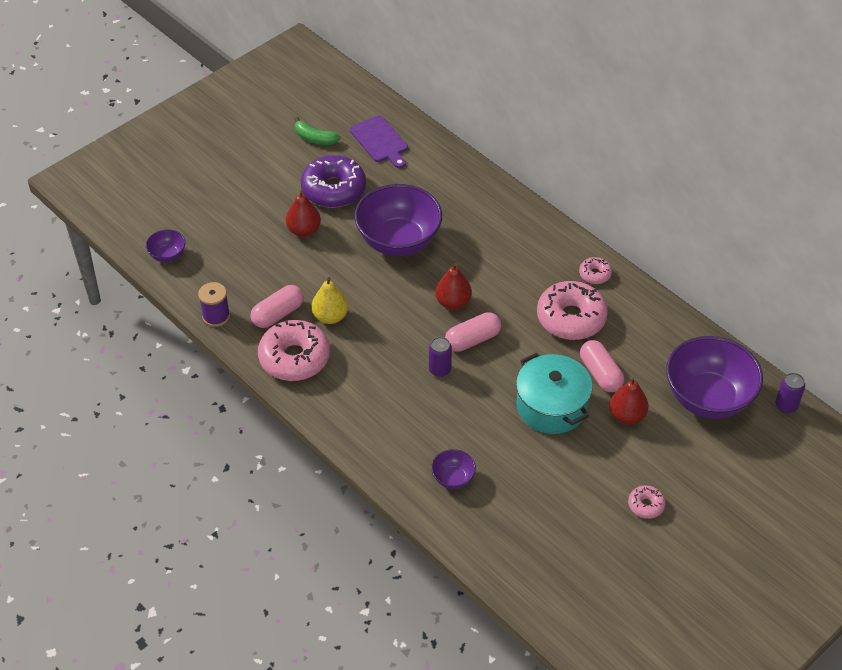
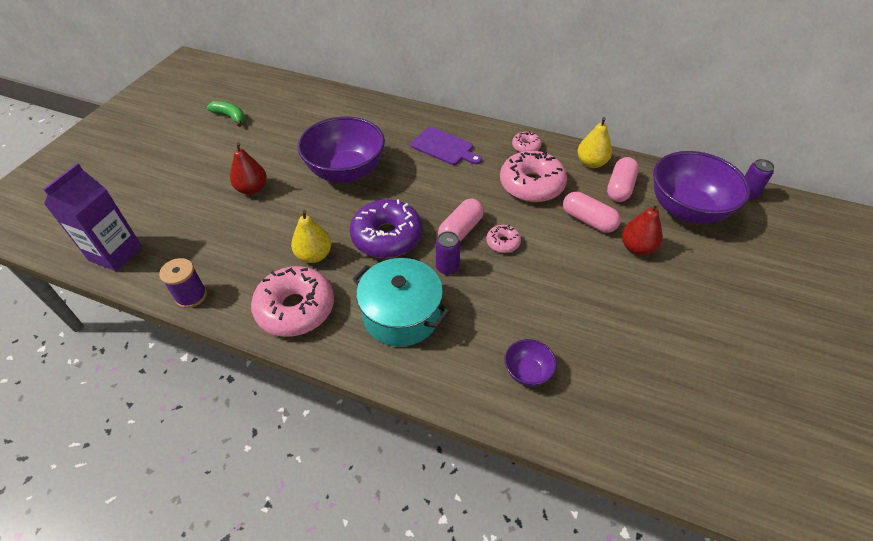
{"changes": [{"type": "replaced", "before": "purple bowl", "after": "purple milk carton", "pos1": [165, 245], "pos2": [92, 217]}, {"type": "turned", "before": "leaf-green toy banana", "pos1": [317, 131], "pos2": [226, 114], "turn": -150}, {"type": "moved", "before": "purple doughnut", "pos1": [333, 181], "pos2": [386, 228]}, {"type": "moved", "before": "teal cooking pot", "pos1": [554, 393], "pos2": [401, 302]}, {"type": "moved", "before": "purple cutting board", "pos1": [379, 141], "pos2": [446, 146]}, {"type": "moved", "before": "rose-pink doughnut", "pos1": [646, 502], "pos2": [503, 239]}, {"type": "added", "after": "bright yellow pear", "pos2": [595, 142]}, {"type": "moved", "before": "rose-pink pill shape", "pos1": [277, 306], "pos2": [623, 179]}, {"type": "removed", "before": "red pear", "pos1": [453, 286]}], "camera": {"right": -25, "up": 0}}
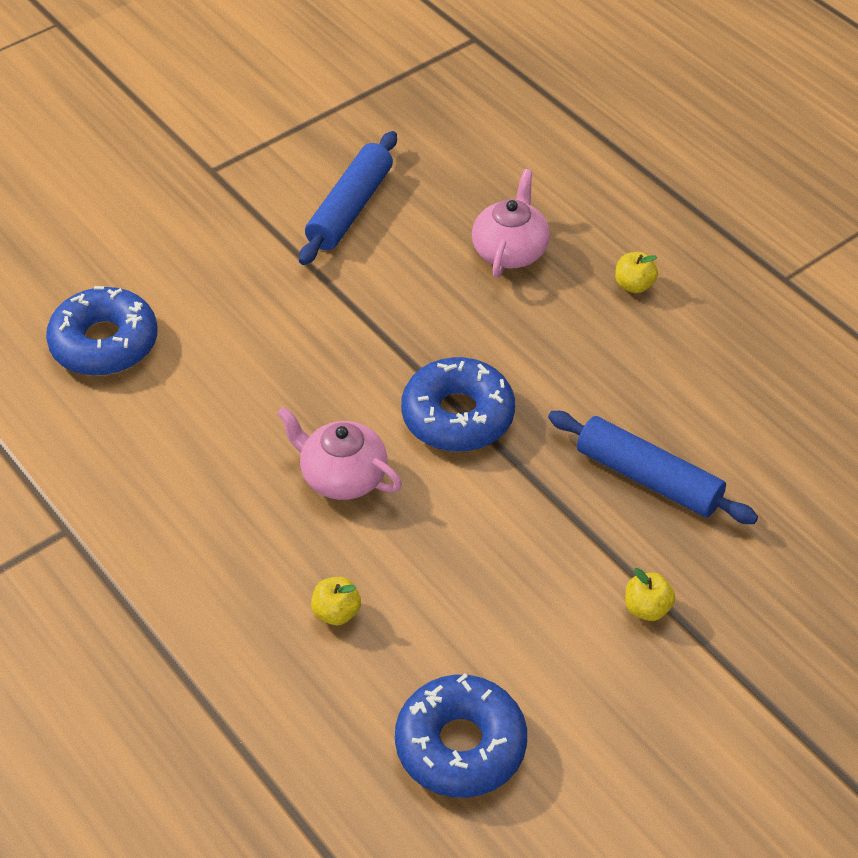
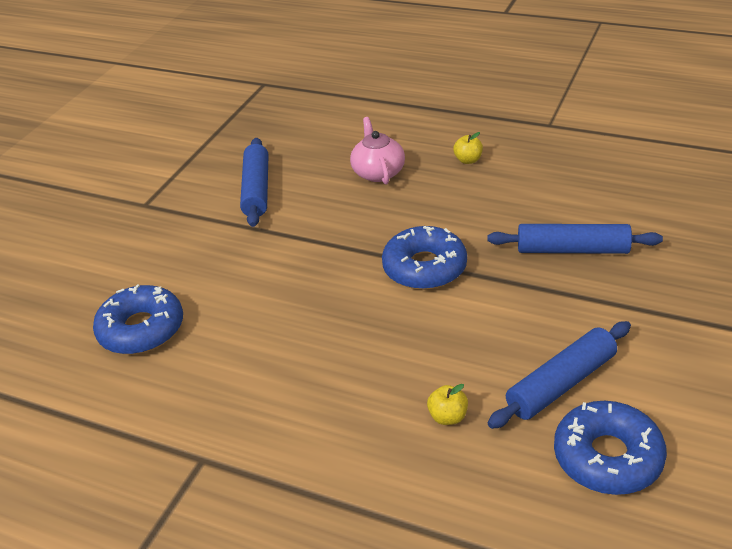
{"changes": [{"type": "added", "after": "cobalt rolling pin", "pos2": [559, 375]}, {"type": "removed", "before": "rose-pink china teapot", "pos1": [339, 453]}, {"type": "removed", "before": "bright yellow toy apple", "pos1": [650, 594]}], "camera": {"right": -25, "up": -10}}
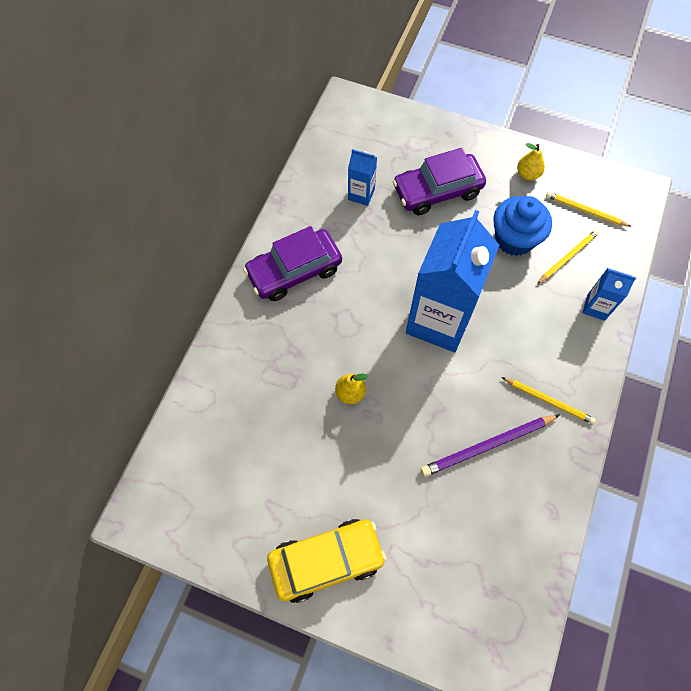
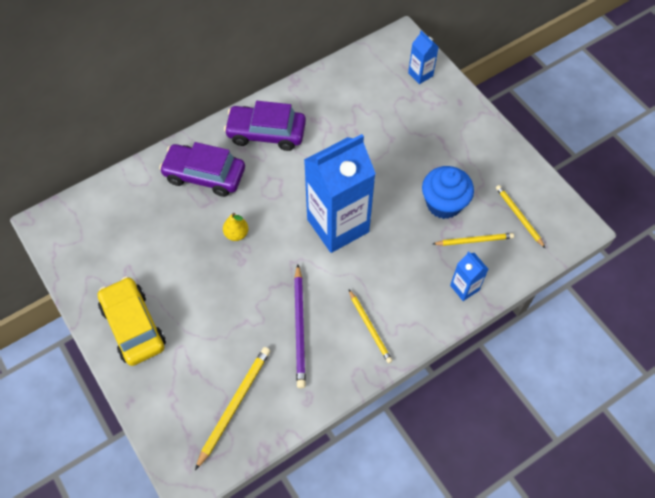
{"changes": [{"type": "turned", "before": "bright yellow toy car", "pos1": [326, 561], "pos2": [132, 321], "turn": -135}, {"type": "moved", "before": "purple toy car", "pos1": [439, 181], "pos2": [202, 169]}, {"type": "added", "after": "bright yellow pencil", "pos2": [232, 408]}, {"type": "turned", "before": "purple pencil", "pos1": [490, 446], "pos2": [300, 326], "turn": -105}, {"type": "moved", "before": "cobalt milk carton", "pos1": [362, 177], "pos2": [423, 57]}, {"type": "removed", "before": "bright yellow pear", "pos1": [531, 161]}], "camera": {"right": 35, "up": -5}}
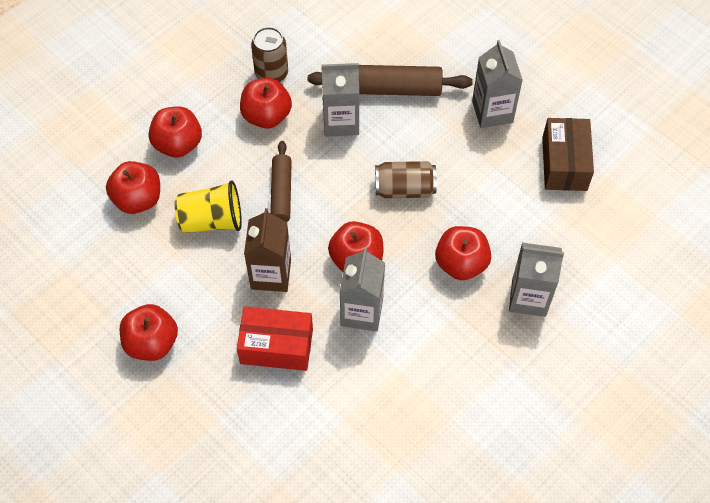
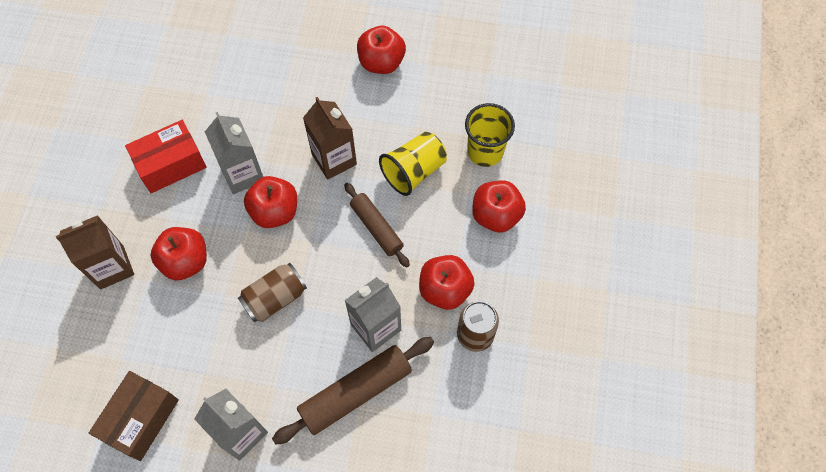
{"changes": [{"type": "recoloured", "before": "grey milk carton", "after": "brown milk carton", "pos1": [536, 280], "pos2": [95, 252]}, {"type": "turned", "before": "brown package", "pos1": [568, 154], "pos2": [134, 416], "turn": 60}, {"type": "moved", "before": "red package", "pos1": [275, 339], "pos2": [166, 156]}, {"type": "replaced", "before": "red toy apple", "after": "bright yellow beaker", "pos1": [133, 187], "pos2": [490, 135]}], "camera": {"right": 145, "up": 5}}
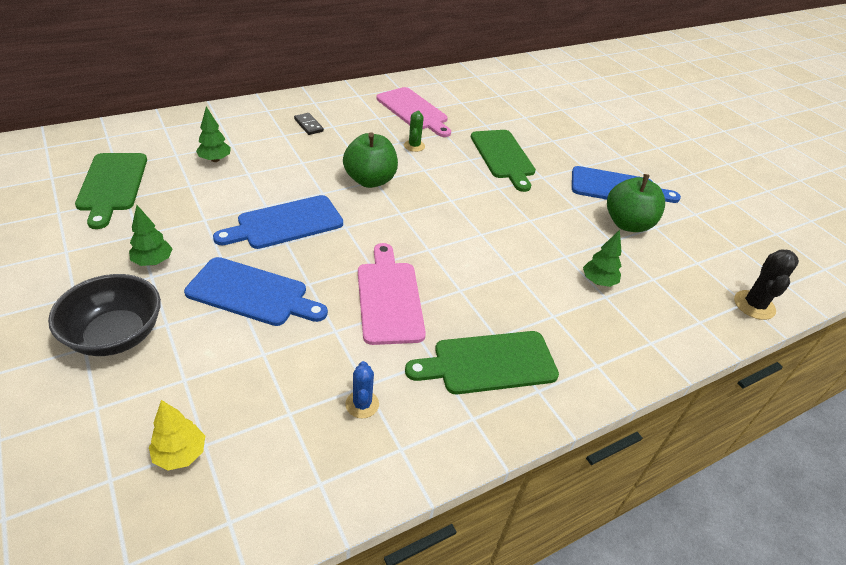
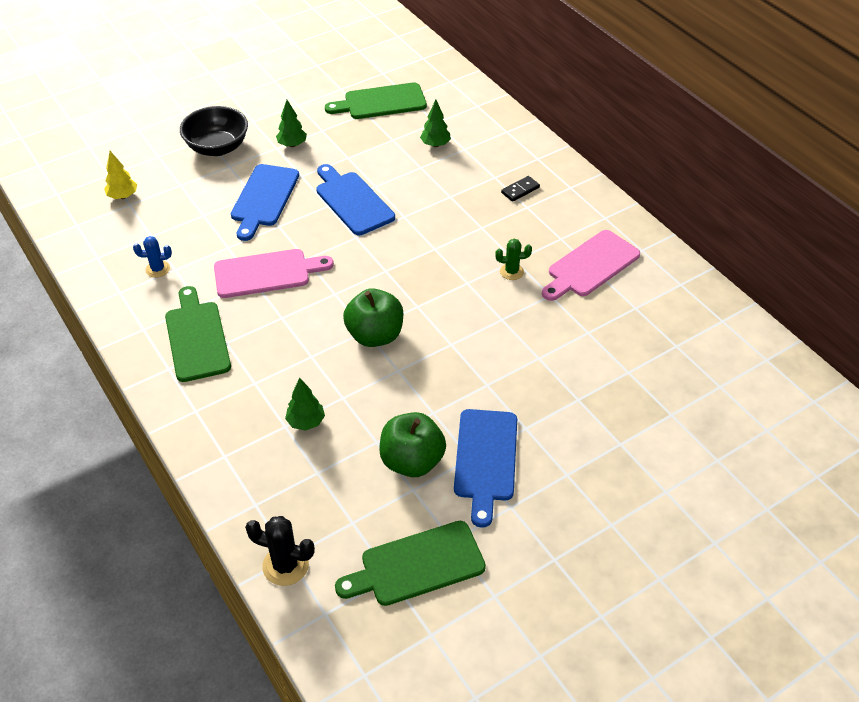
{"changes": [{"type": "moved", "before": "leaf-green cutting board", "pos1": [503, 161], "pos2": [410, 563]}, {"type": "moved", "before": "leaf-green toy apple", "pos1": [370, 160], "pos2": [373, 317]}], "camera": {"right": 90, "up": 5}}
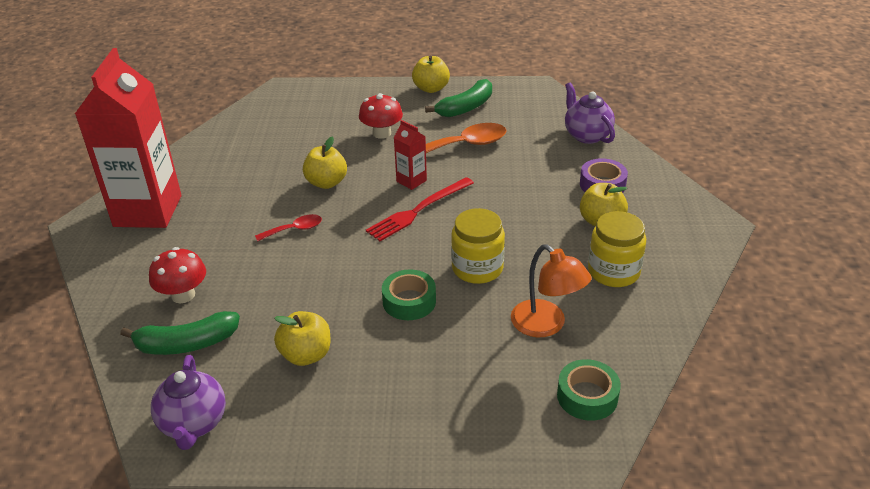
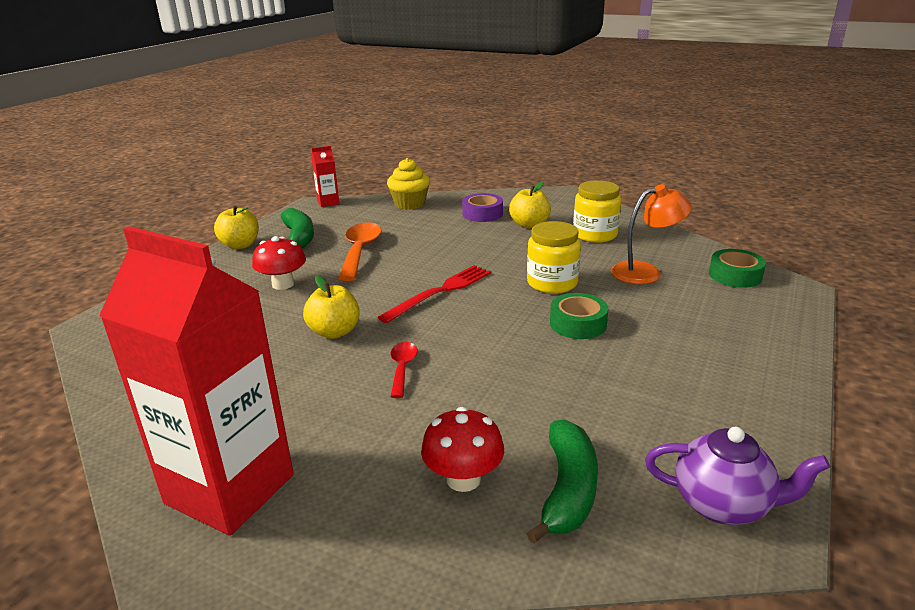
{"changes": [{"type": "moved", "before": "red milk carton", "pos1": [410, 155], "pos2": [325, 176]}, {"type": "turned", "before": "red dinner fork", "pos1": [420, 209], "pos2": [434, 294], "turn": -120}, {"type": "replaced", "before": "purple china teapot", "after": "bright yellow fairy cake", "pos1": [590, 113], "pos2": [408, 184]}, {"type": "removed", "before": "bright yellow toy apple", "pos1": [302, 338]}], "camera": {"right": -65, "up": -10}}
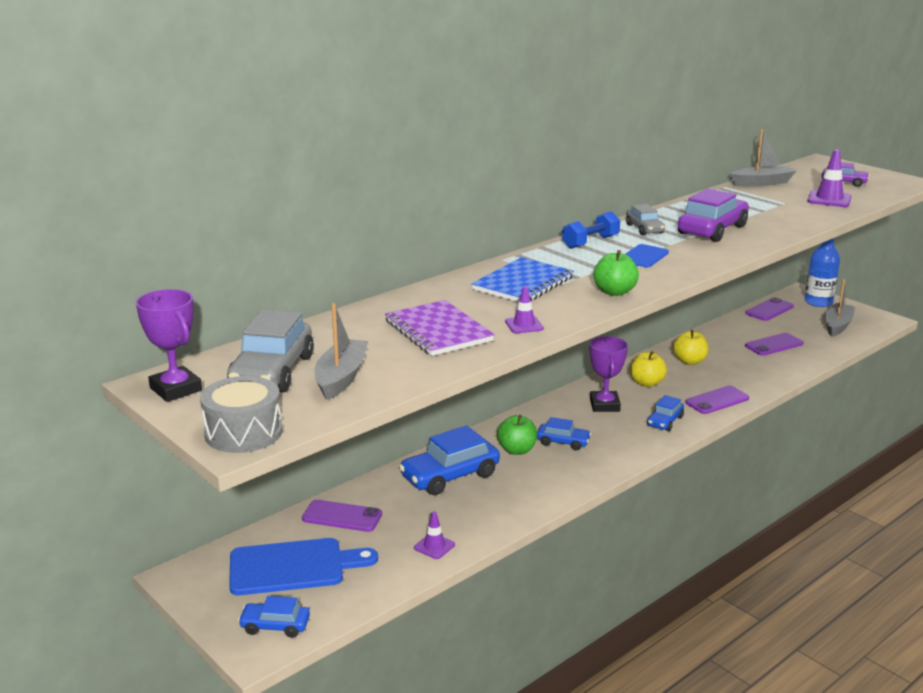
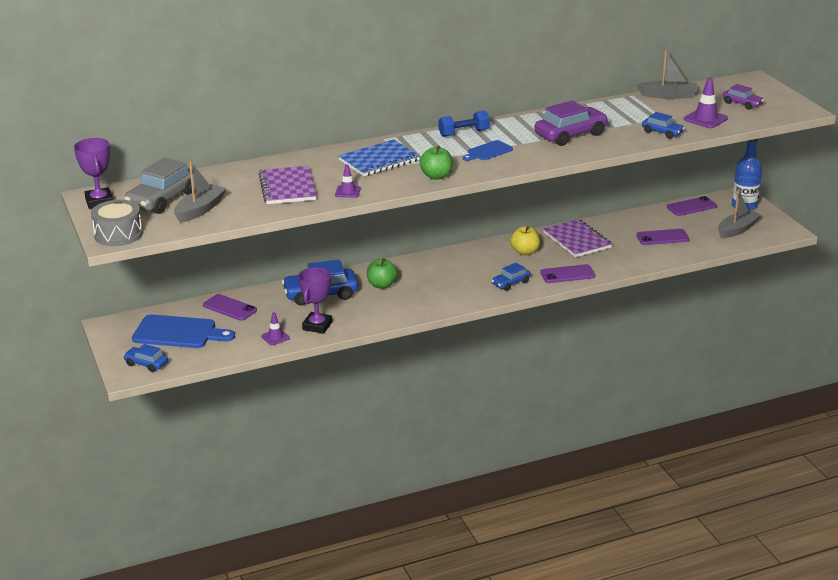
{"changes": [{"type": "moved", "before": "purple prize cup", "pos1": [609, 374], "pos2": [315, 300]}, {"type": "replaced", "before": "bright yellow toy apple", "after": "purple exercise book", "pos1": [690, 347], "pos2": [577, 238]}, {"type": "moved", "before": "cobalt toy car", "pos1": [564, 433], "pos2": [663, 125]}, {"type": "removed", "before": "grey toy car", "pos1": [645, 219]}], "camera": {"right": 20, "up": 5}}
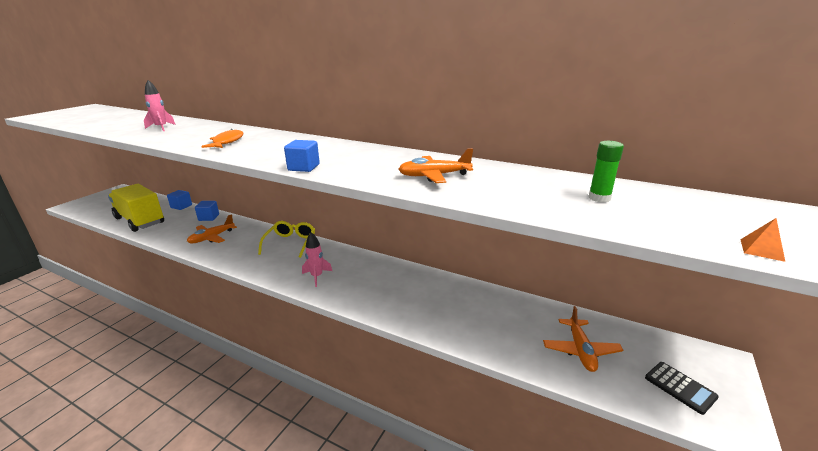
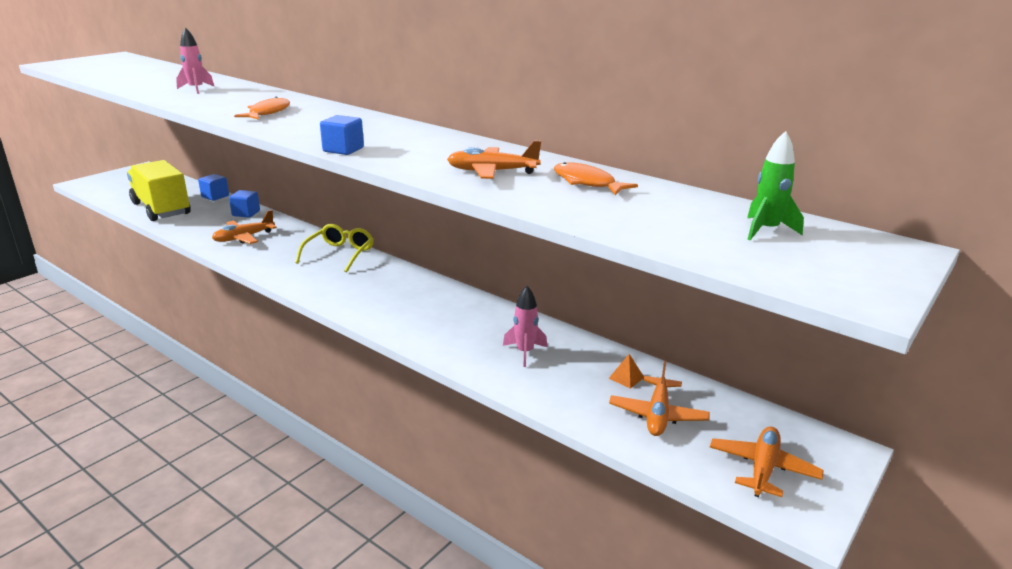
{"changes": [{"type": "moved", "before": "rose-pink spaceship", "pos1": [317, 259], "pos2": [525, 326]}, {"type": "added", "after": "orange fish figure", "pos2": [596, 178]}, {"type": "moved", "before": "orange solid pyramid", "pos1": [762, 240], "pos2": [626, 371]}, {"type": "replaced", "before": "black pocket calculator", "after": "orange aeroplane", "pos1": [682, 388], "pos2": [767, 461]}, {"type": "added", "after": "leaf-green spaceship", "pos2": [775, 185]}, {"type": "removed", "before": "leaf-green glue", "pos1": [606, 172]}], "camera": {"right": 10, "up": 0}}
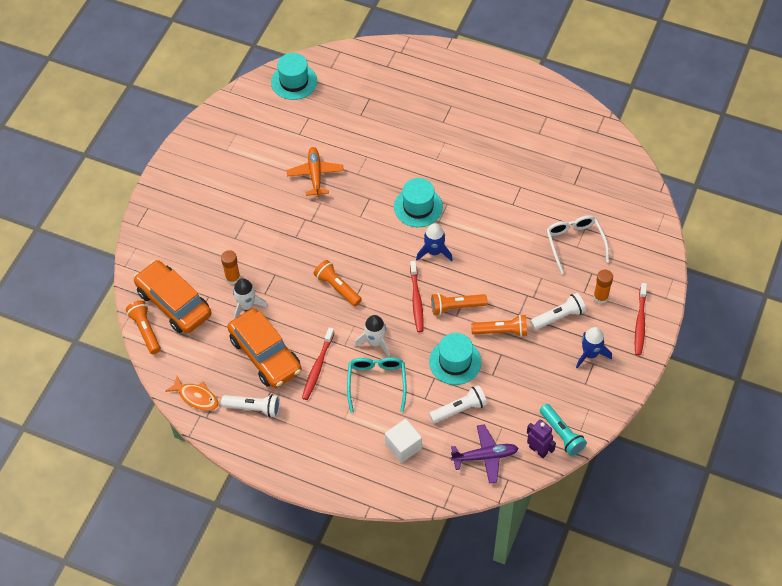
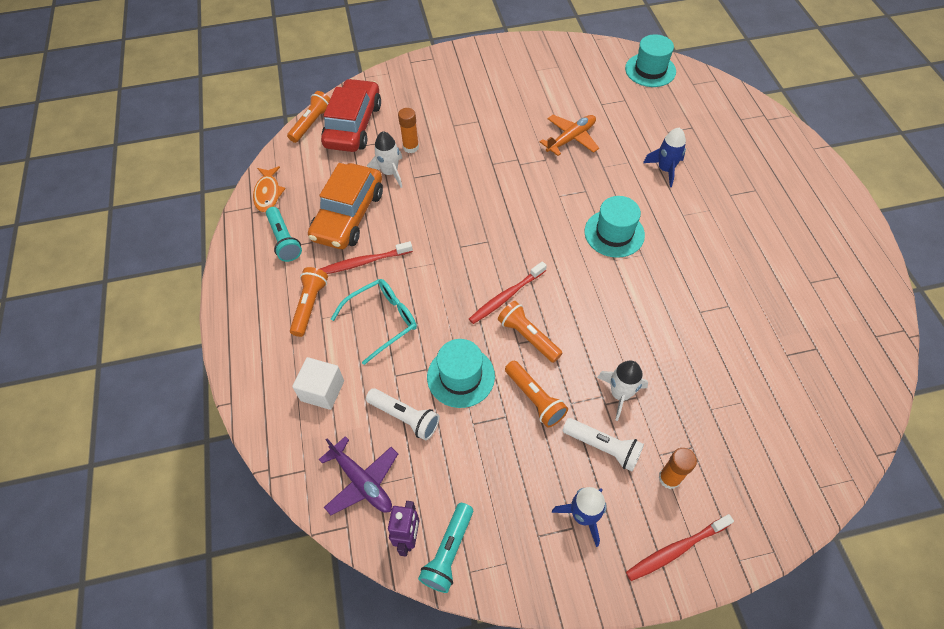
{"changes": [{"type": "recoloured", "before": "white flashlight", "after": "teal flashlight", "pos1": [250, 405], "pos2": [284, 234]}, {"type": "moved", "before": "orange flashlight", "pos1": [338, 283], "pos2": [309, 302]}, {"type": "recoloured", "before": "orange toy car", "after": "red toy car", "pos1": [172, 296], "pos2": [351, 115]}, {"type": "moved", "before": "white spaceship", "pos1": [372, 336], "pos2": [622, 390]}, {"type": "moved", "before": "cobalt spaceship", "pos1": [434, 242], "pos2": [664, 157]}, {"type": "removed", "before": "white spectacles", "pos1": [577, 244]}], "camera": {"right": 55, "up": 0}}
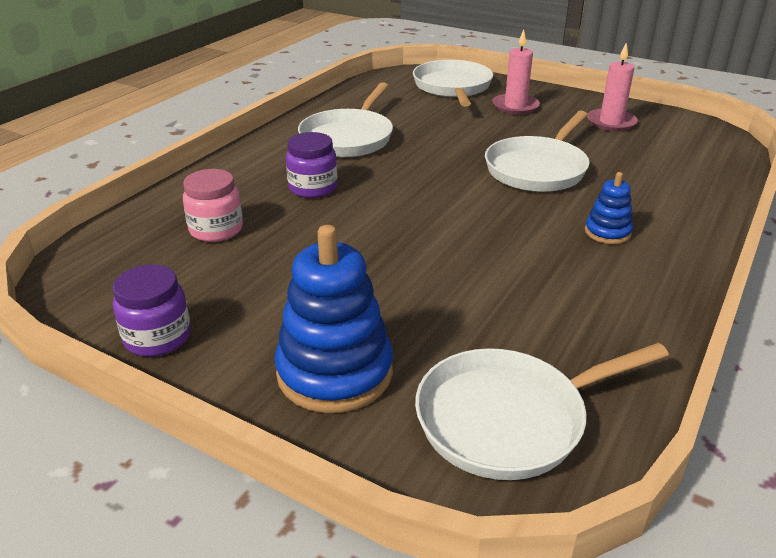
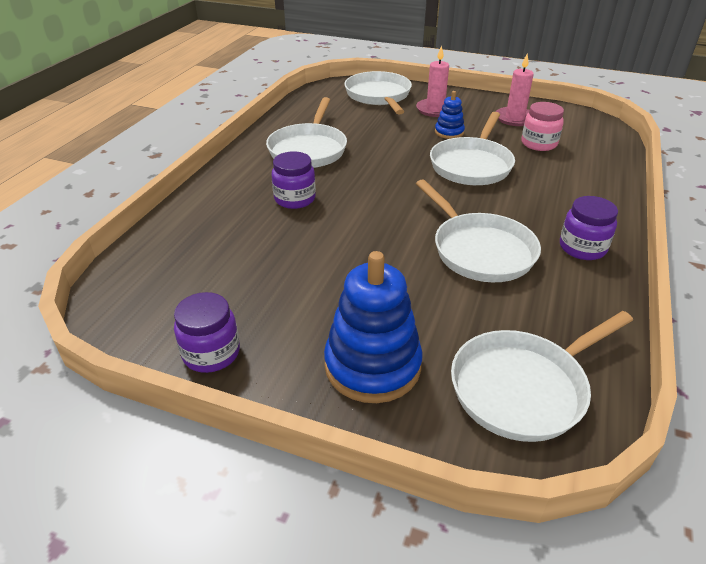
{"changes": [{"type": "added", "after": "white pan", "pos2": [478, 230]}, {"type": "moved", "before": "cobalt stacking rings", "pos1": [609, 208], "pos2": [450, 115]}, {"type": "moved", "before": "rose-pink jar", "pos1": [213, 205], "pos2": [542, 126]}, {"type": "added", "after": "purple jar", "pos2": [589, 228]}], "camera": {"right": -10, "up": 5}}
